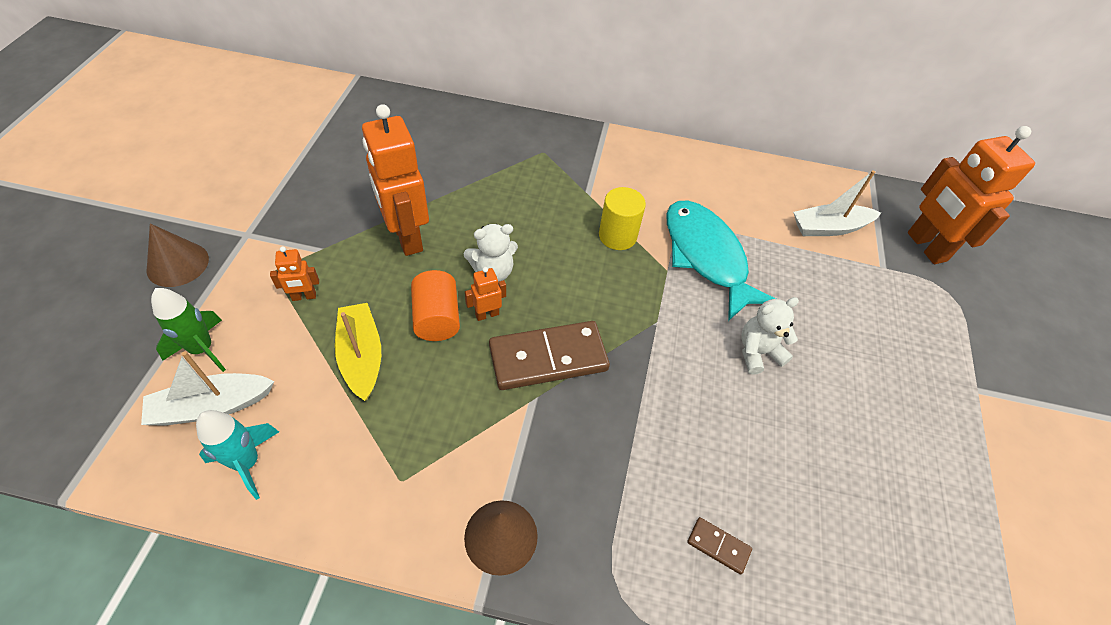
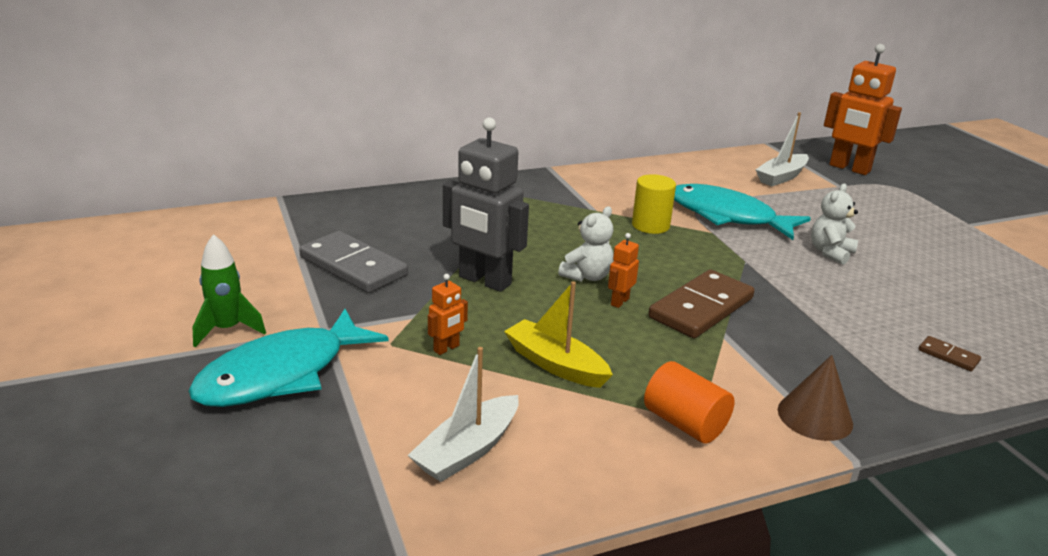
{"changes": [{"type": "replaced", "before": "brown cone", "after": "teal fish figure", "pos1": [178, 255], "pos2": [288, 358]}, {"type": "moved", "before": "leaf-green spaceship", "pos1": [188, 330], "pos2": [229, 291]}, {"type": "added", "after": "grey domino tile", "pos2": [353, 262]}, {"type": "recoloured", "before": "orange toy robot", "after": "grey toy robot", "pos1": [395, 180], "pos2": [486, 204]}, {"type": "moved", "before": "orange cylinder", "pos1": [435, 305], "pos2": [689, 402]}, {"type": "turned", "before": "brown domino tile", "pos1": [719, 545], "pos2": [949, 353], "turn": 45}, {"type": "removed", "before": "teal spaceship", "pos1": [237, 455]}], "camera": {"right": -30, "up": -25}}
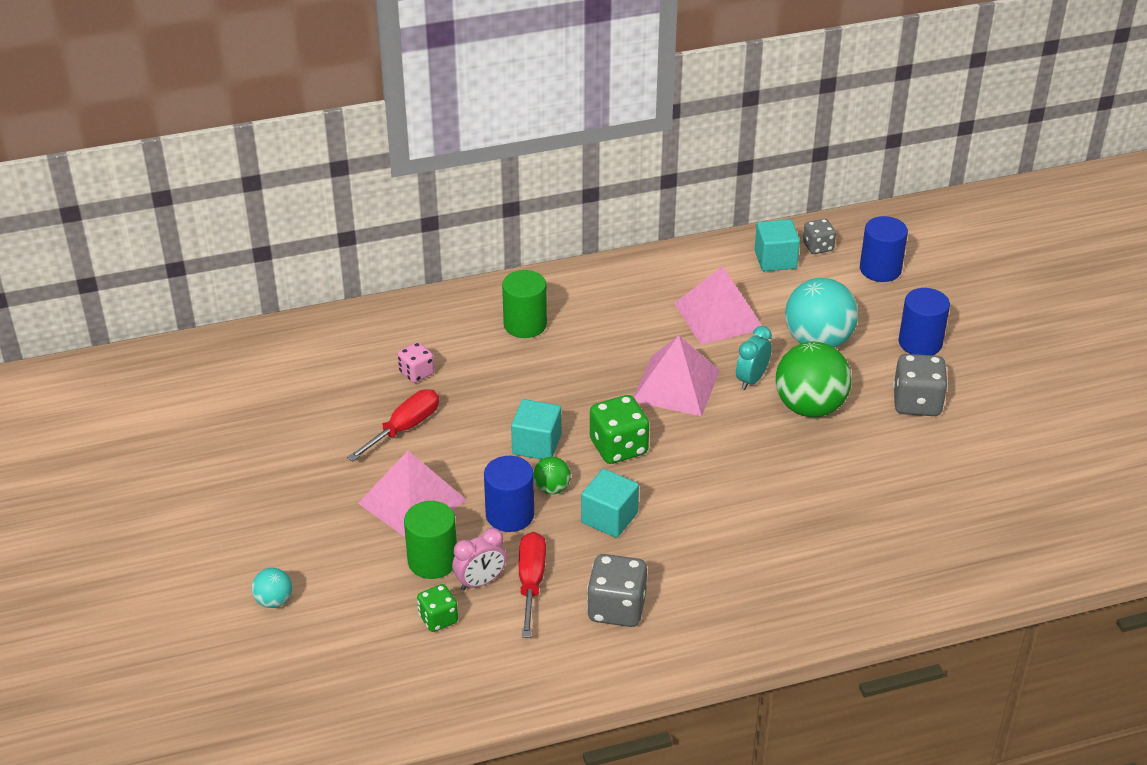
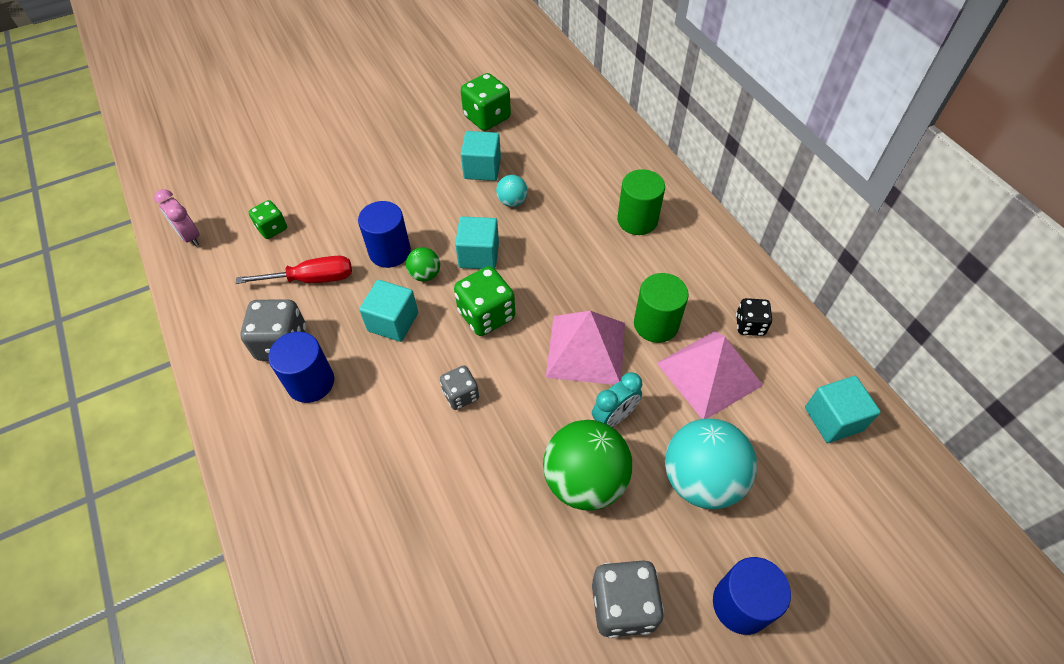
{"changes": [{"type": "moved", "before": "rose-pink bedside clock", "pos1": [479, 559], "pos2": [177, 217]}, {"type": "moved", "before": "cobalt cylinder", "pos1": [884, 249], "pos2": [301, 367]}, {"type": "moved", "before": "grey game die", "pos1": [819, 236], "pos2": [459, 387]}, {"type": "added", "after": "leaf-green game die", "pos2": [486, 102]}, {"type": "replaced", "before": "red screwdriver", "after": "teal solid cube", "pos1": [393, 425], "pos2": [481, 156]}, {"type": "moved", "before": "teal sphere", "pos1": [272, 588], "pos2": [512, 191]}, {"type": "turned", "before": "teal bedside clock", "pos1": [754, 358], "pos2": [617, 399], "turn": 120}, {"type": "moved", "before": "leaf-green cylinder", "pos1": [430, 540], "pos2": [661, 308]}, {"type": "added", "after": "black game die", "pos2": [754, 317]}, {"type": "removed", "before": "rose-pink solid pyramid", "pos1": [412, 494]}, {"type": "removed", "before": "rose-pink game die", "pos1": [416, 362]}], "camera": {"right": 80, "up": 15}}
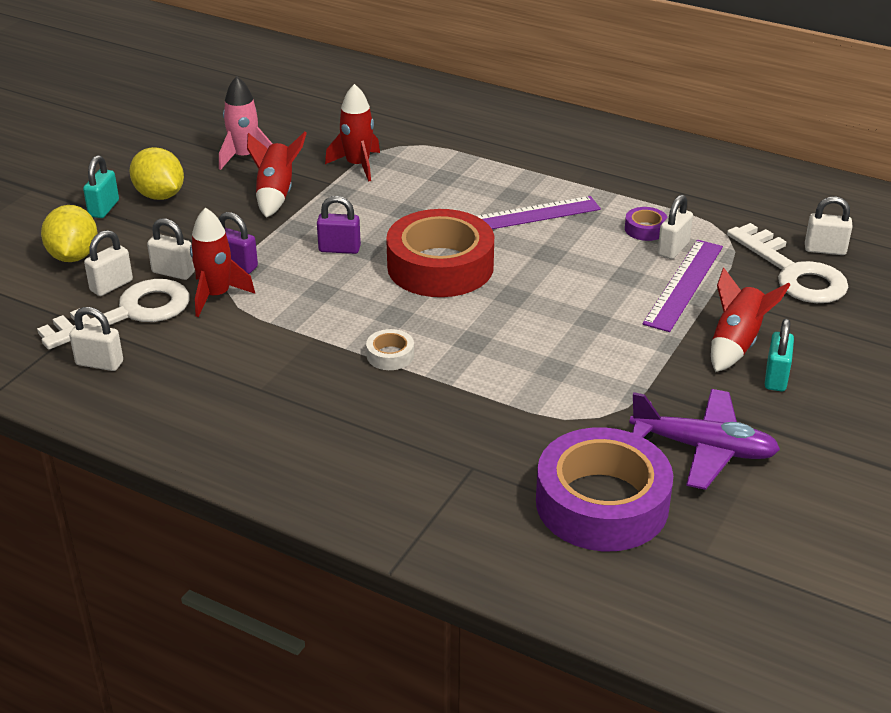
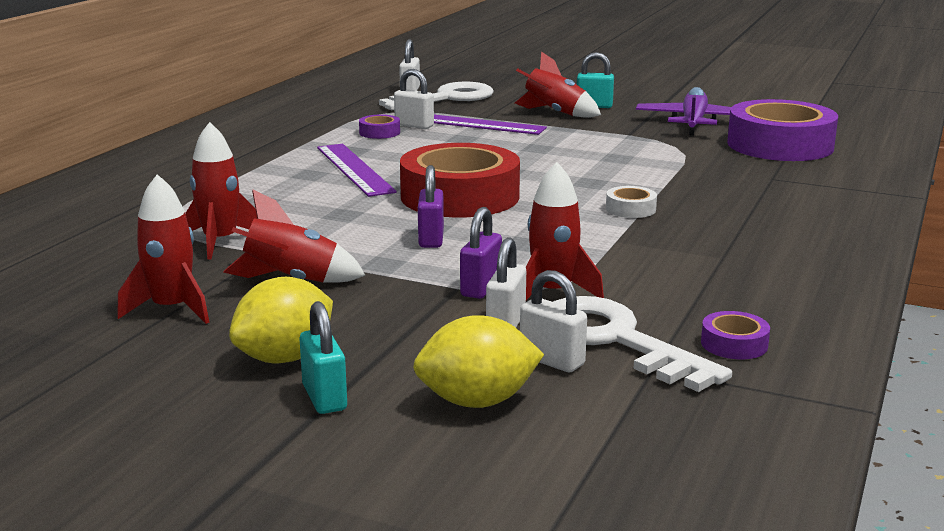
{"changes": [{"type": "recoloured", "before": "rose-pink spaceship", "after": "red spaceship", "pos1": [245, 123], "pos2": [163, 249]}, {"type": "turned", "before": "teal small lock", "pos1": [101, 186], "pos2": [323, 357], "turn": 60}, {"type": "replaced", "before": "white small lock", "after": "purple sticky tape", "pos1": [96, 339], "pos2": [735, 335]}], "camera": {"right": -95, "up": -15}}
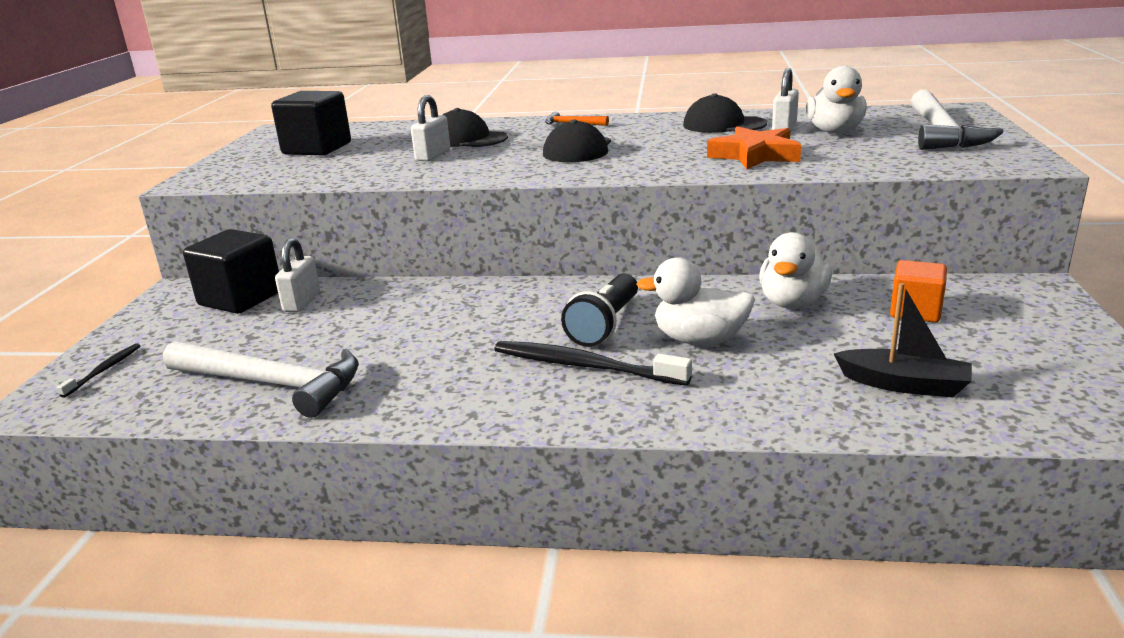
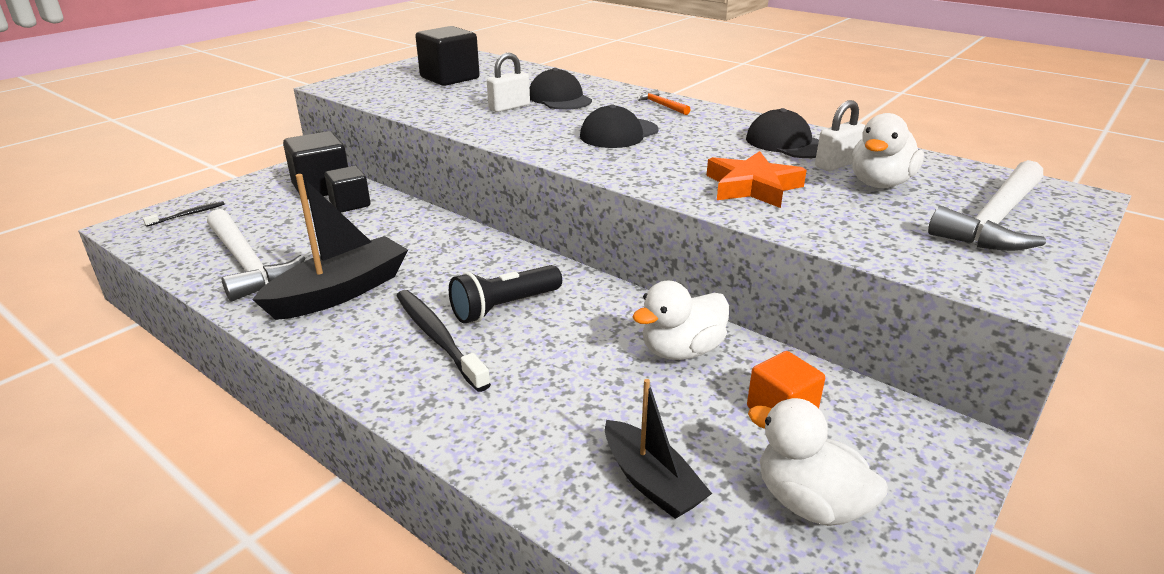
{"changes": [{"type": "added", "after": "black sailboat", "pos2": [330, 247]}, {"type": "replaced", "before": "white small lock", "after": "black solid cube", "pos1": [297, 275], "pos2": [347, 189]}, {"type": "moved", "before": "white toy duck", "pos1": [695, 301], "pos2": [818, 462]}], "camera": {"right": 30, "up": 5}}
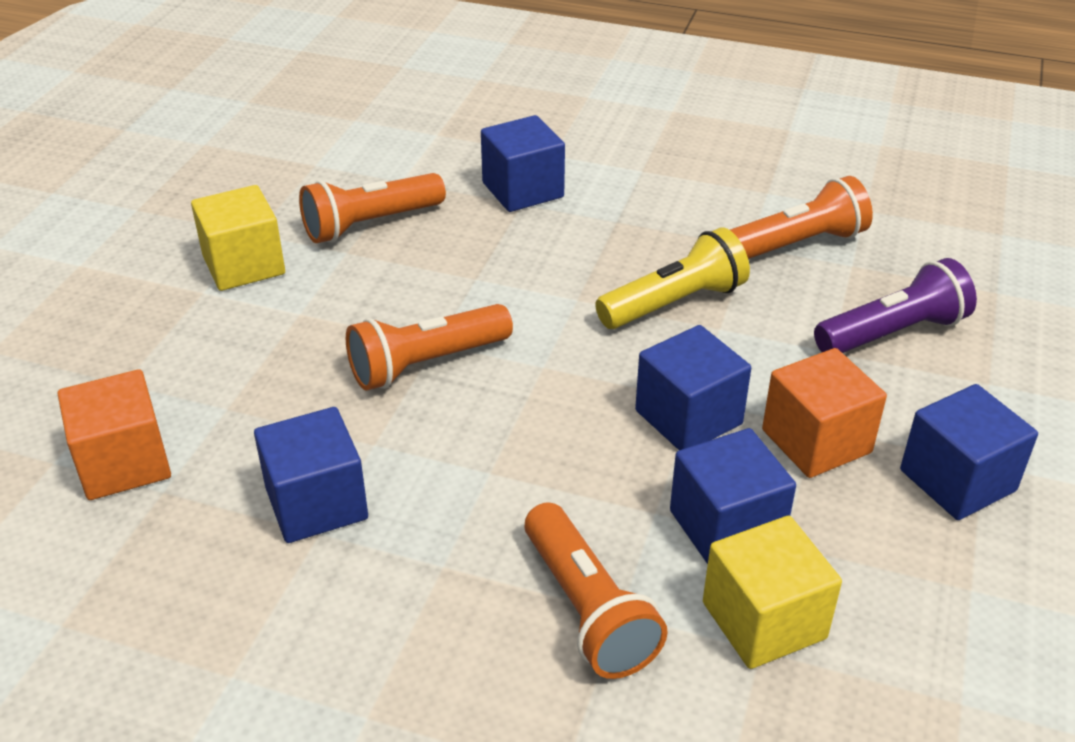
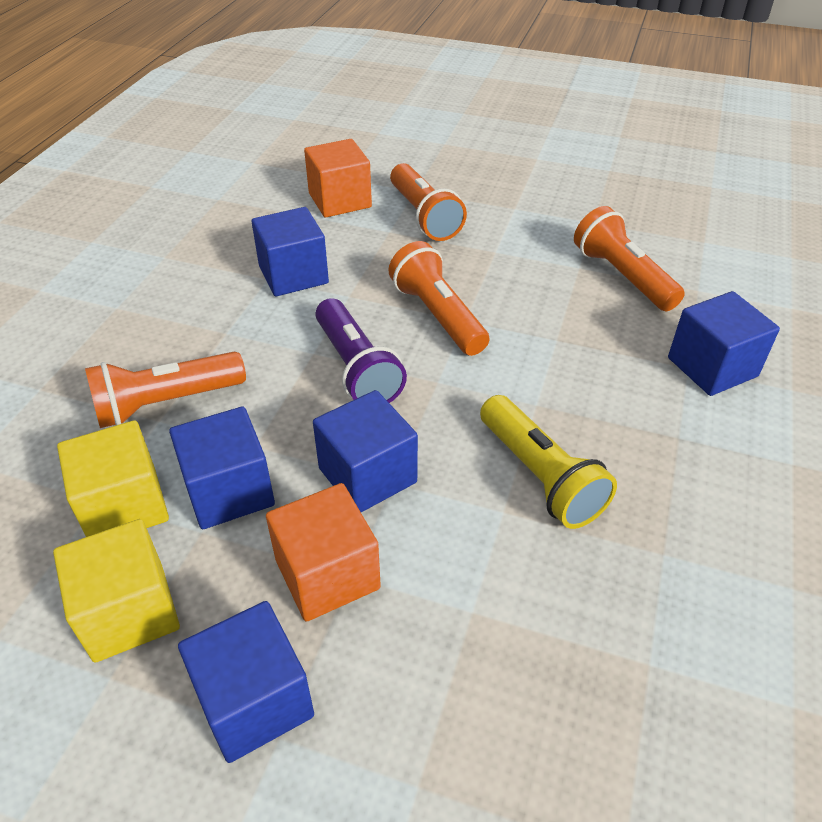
{"changes": [{"type": "moved", "before": "bright yellow solid cube", "pos1": [238, 238], "pos2": [116, 591]}, {"type": "moved", "before": "purple flashlight", "pos1": [895, 305], "pos2": [361, 350]}, {"type": "moved", "before": "orange flashlight", "pos1": [801, 217], "pos2": [428, 202]}], "camera": {"right": 90, "up": 5}}
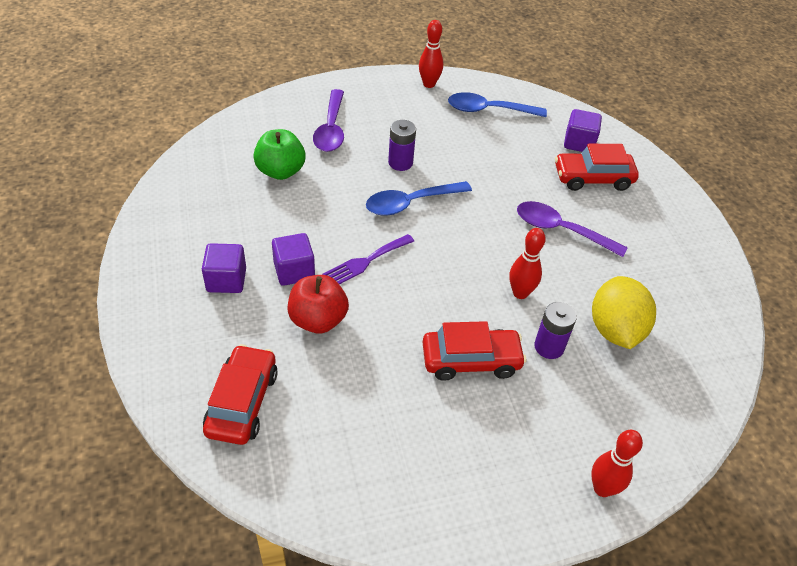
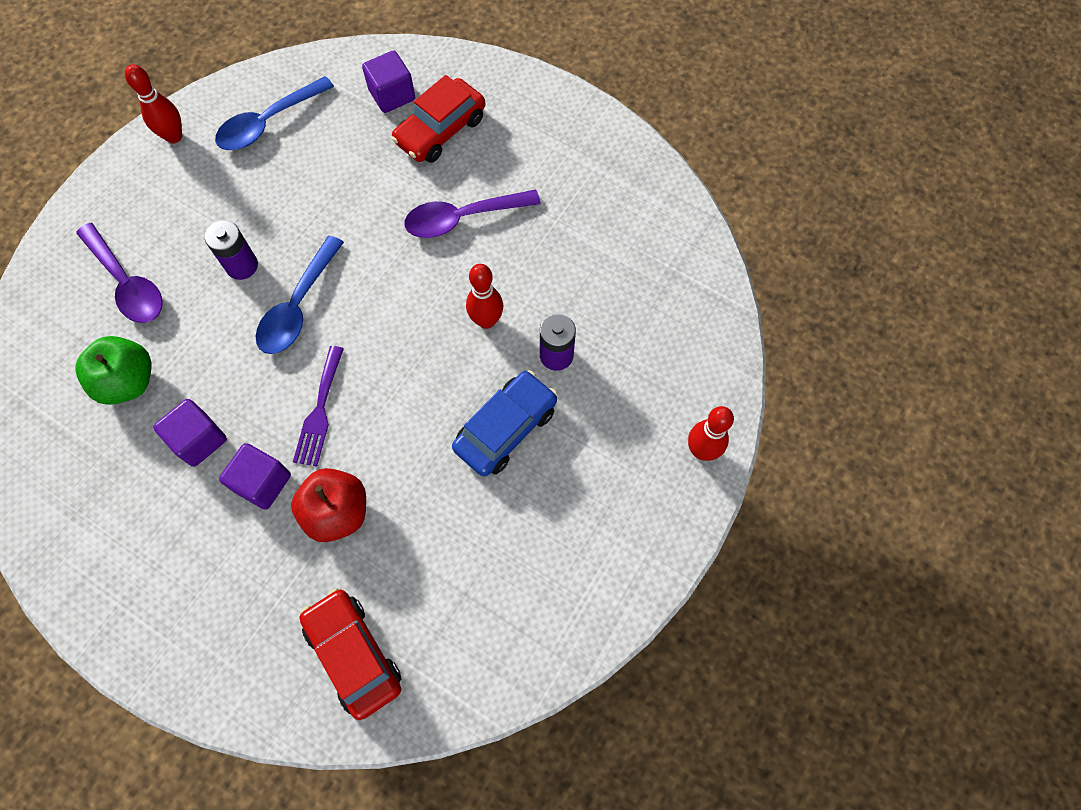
{"changes": [{"type": "moved", "before": "purple solid cube", "pos1": [224, 268], "pos2": [190, 433]}, {"type": "recoloured", "before": "red toy car", "after": "cobalt toy car", "pos1": [474, 351], "pos2": [504, 423]}, {"type": "removed", "before": "bright yellow toy lemon", "pos1": [624, 312]}], "camera": {"right": -40, "up": 20}}
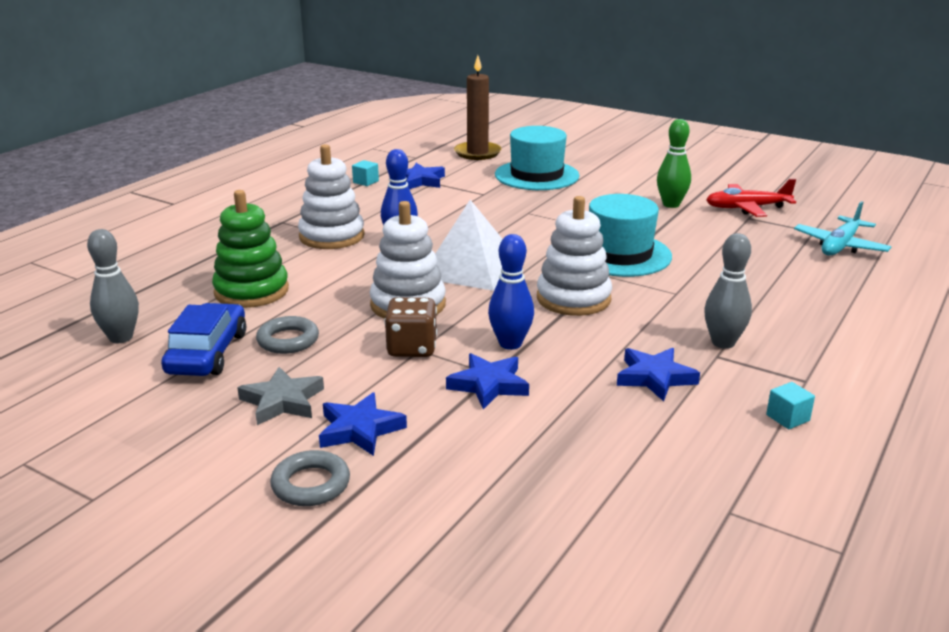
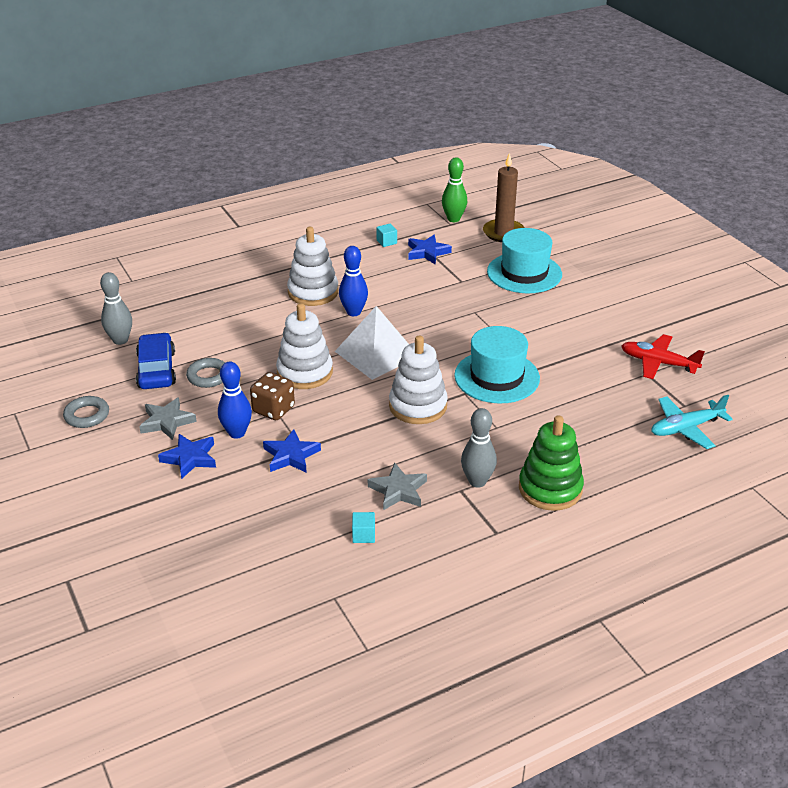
{"changes": [{"type": "moved", "before": "grey hoop", "pos1": [310, 478], "pos2": [86, 412]}, {"type": "turned", "before": "cobalt toy car", "pos1": [203, 339], "pos2": [156, 360], "turn": -45}, {"type": "moved", "before": "cobalt skittle", "pos1": [511, 292], "pos2": [235, 400]}, {"type": "moved", "before": "teal solid cube", "pos1": [790, 405], "pos2": [363, 527]}, {"type": "recoloured", "before": "cobalt star", "after": "grey star", "pos1": [658, 375], "pos2": [397, 486]}, {"type": "moved", "before": "leaf-green skittle", "pos1": [674, 163], "pos2": [454, 189]}, {"type": "moved", "before": "leaf-green stacking rings", "pos1": [250, 249], "pos2": [551, 463]}], "camera": {"right": 30, "up": 10}}
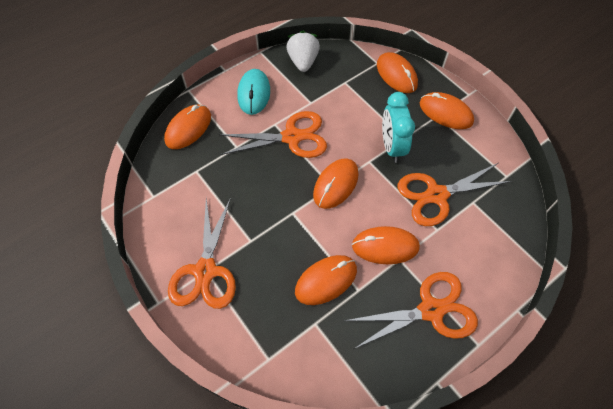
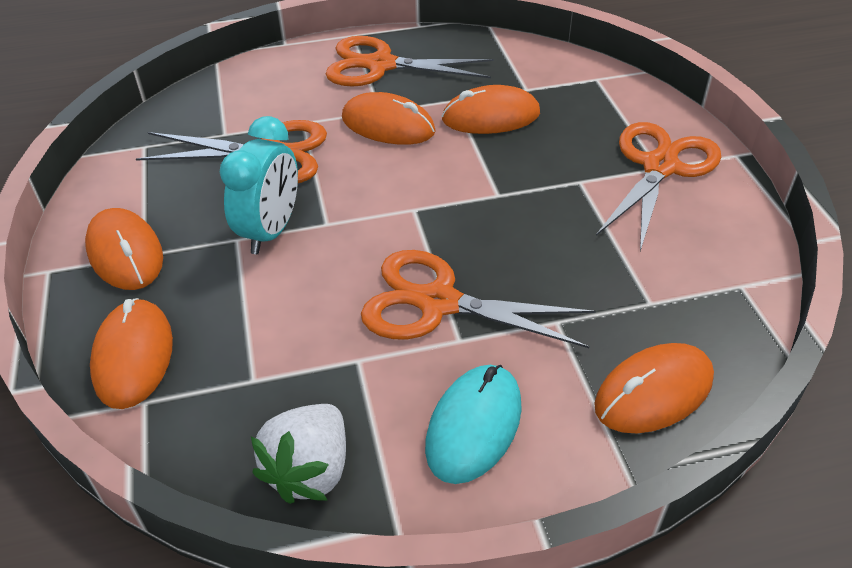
{"changes": [{"type": "removed", "before": "orange mouse", "pos1": [336, 184]}], "camera": {"right": -155, "up": -15}}
